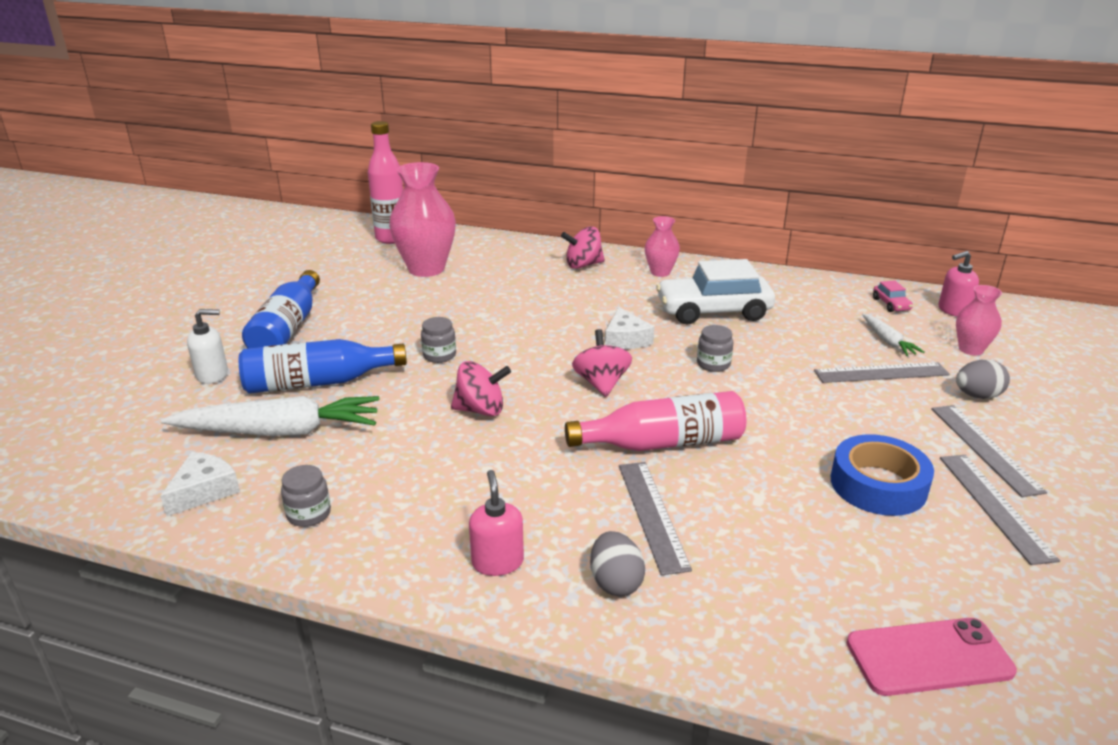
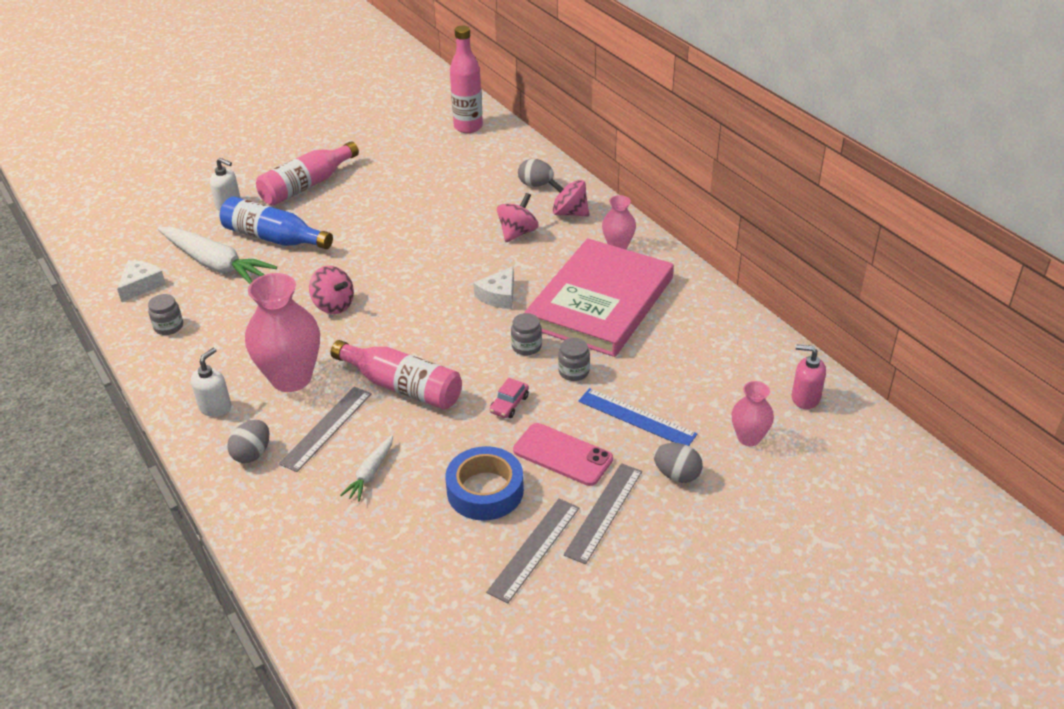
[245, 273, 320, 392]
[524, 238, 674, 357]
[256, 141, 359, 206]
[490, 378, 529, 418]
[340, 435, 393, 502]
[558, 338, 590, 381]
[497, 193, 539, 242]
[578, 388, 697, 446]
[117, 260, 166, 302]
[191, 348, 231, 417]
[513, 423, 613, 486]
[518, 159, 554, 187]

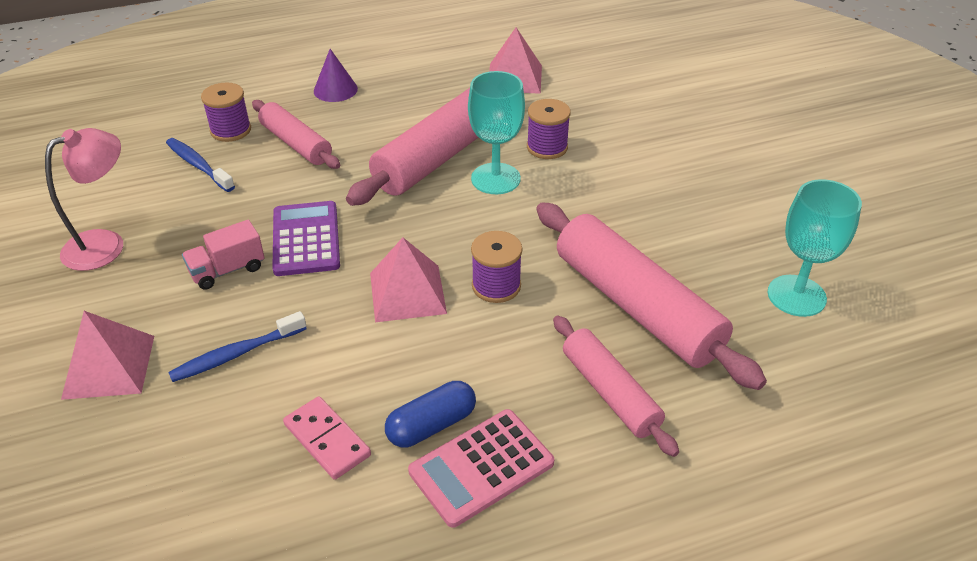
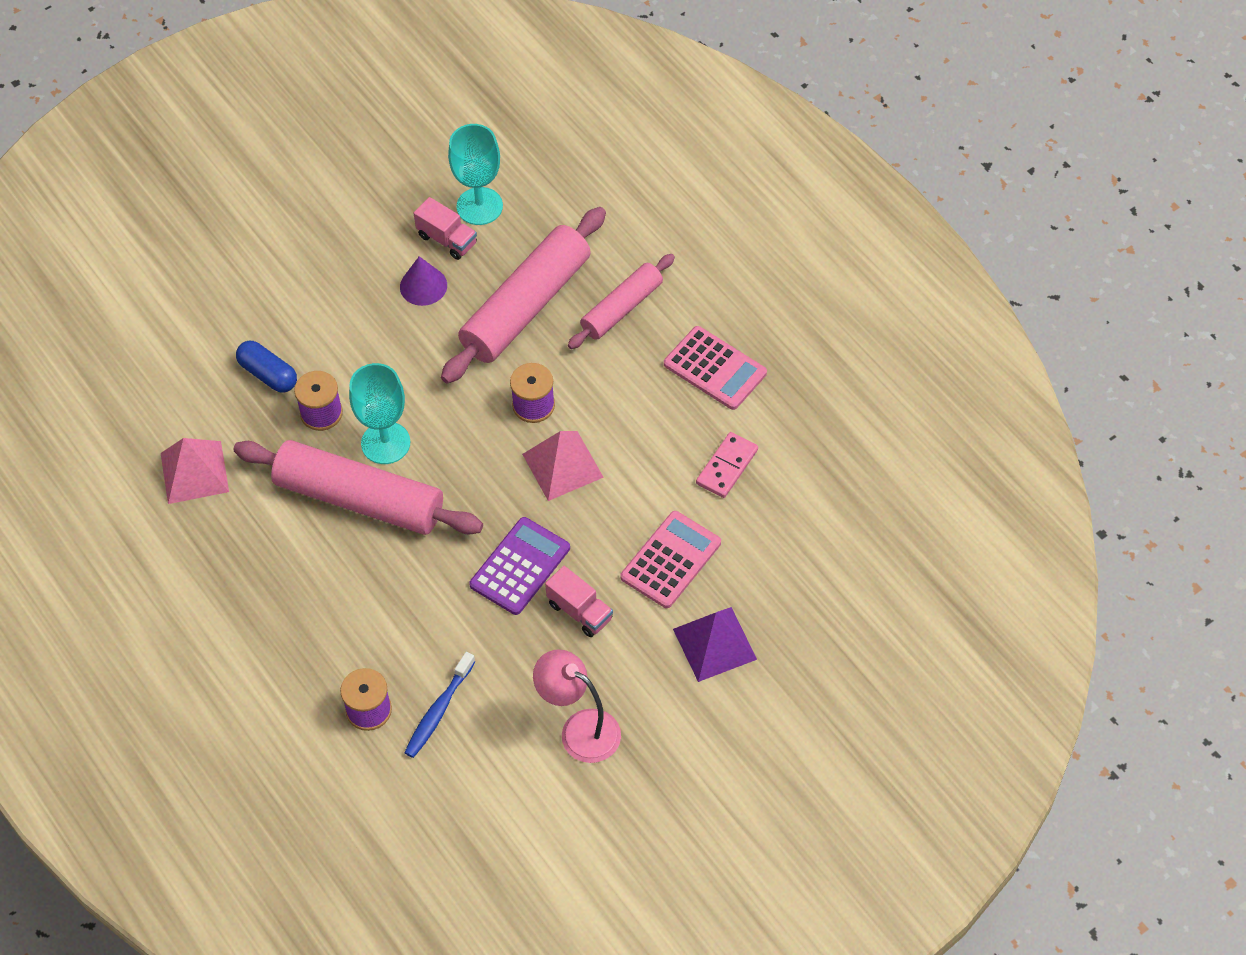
[400, 256, 447, 306]
[252, 100, 340, 169] (first image)
[469, 517, 570, 615]
[673, 607, 757, 682]
[620, 511, 721, 608]
[236, 341, 297, 393]
[414, 197, 477, 260]

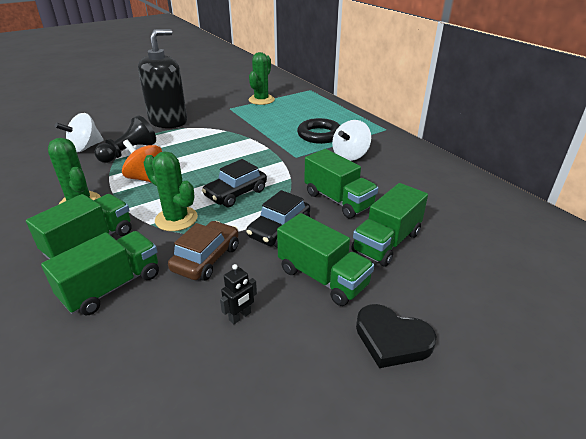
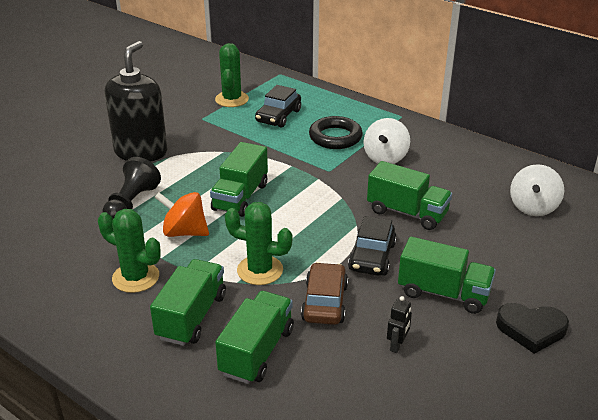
[510, 164, 564, 216]
[255, 85, 301, 128]
[210, 142, 268, 217]

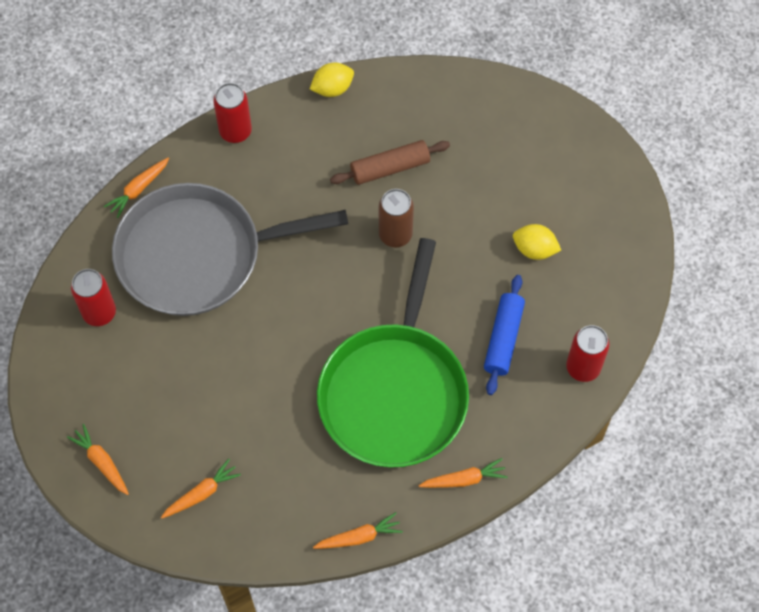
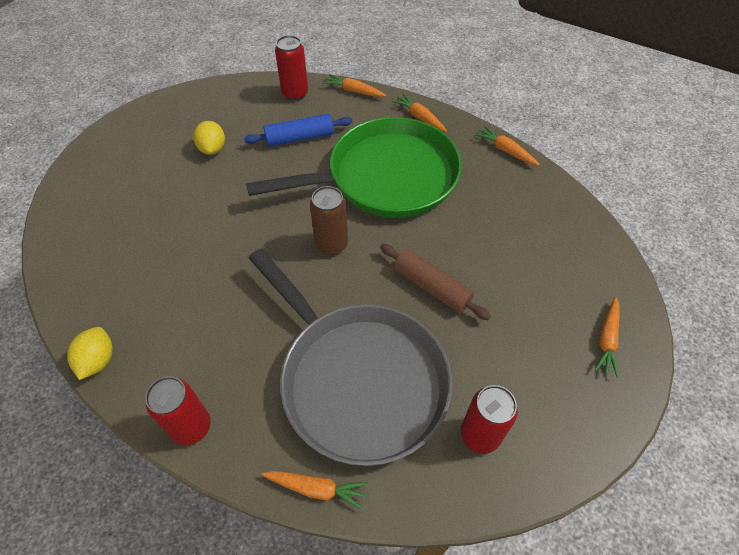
[67, 327, 113, 380]
[380, 244, 491, 320]
[310, 186, 348, 255]
[323, 74, 386, 97]

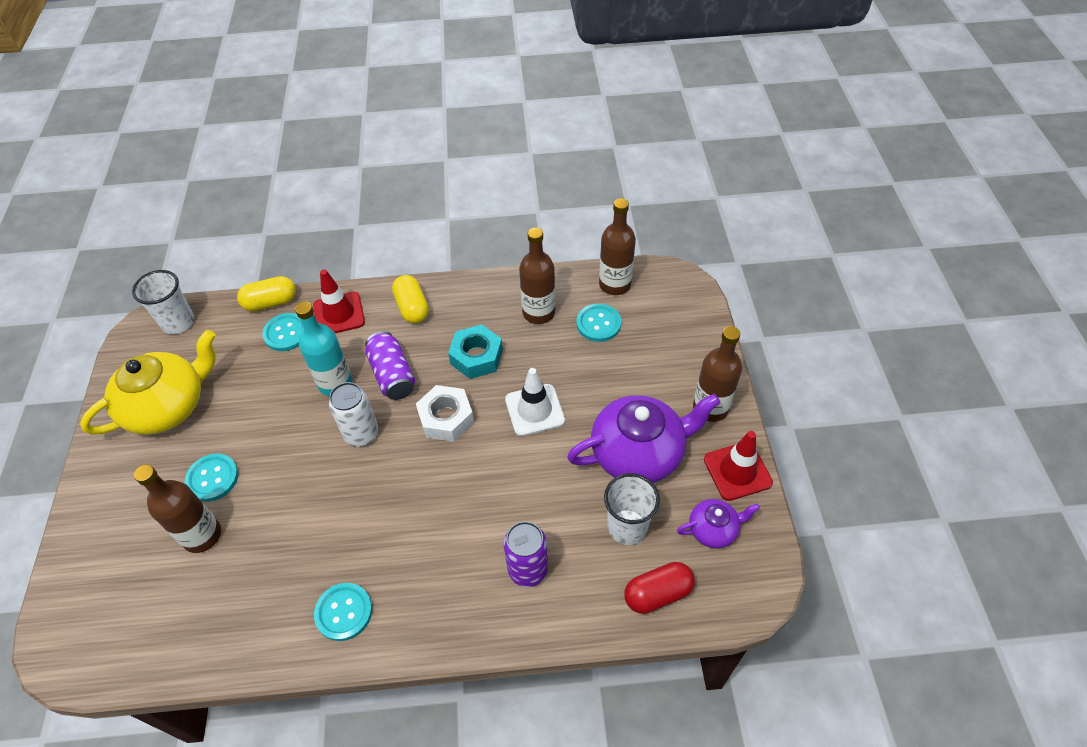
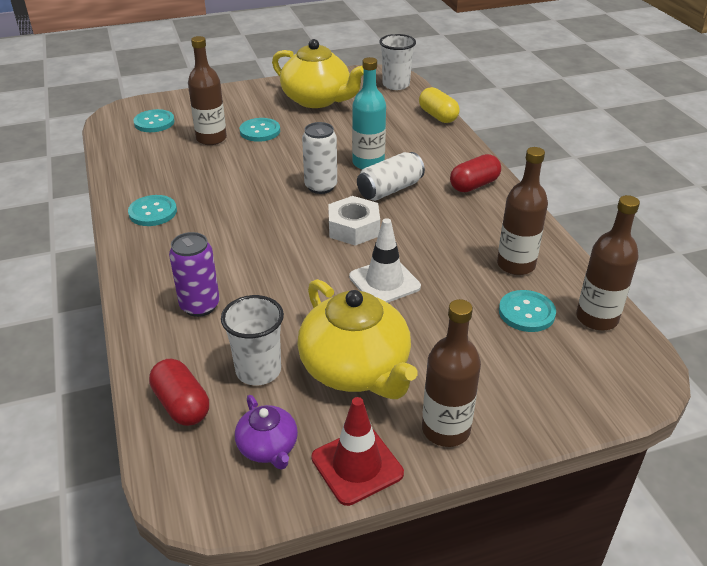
[313, 269, 365, 333] (first image)
[450, 154, 501, 192]
[133, 109, 175, 132]
[448, 325, 503, 379] (first image)
[357, 152, 425, 201]
[297, 279, 418, 399]

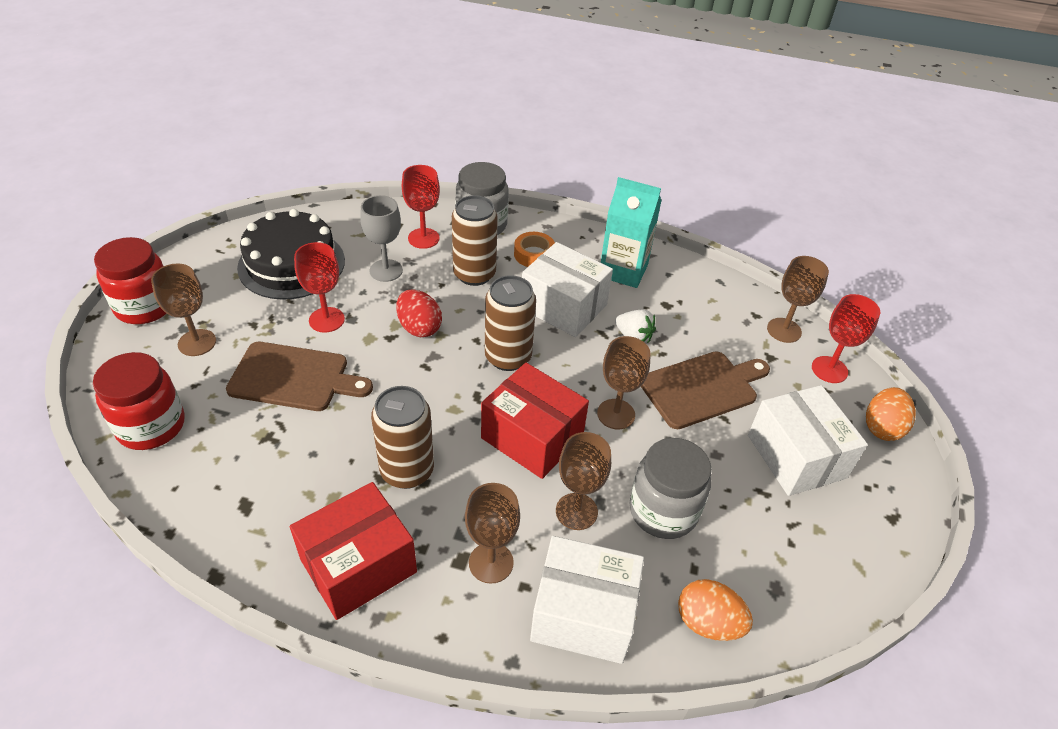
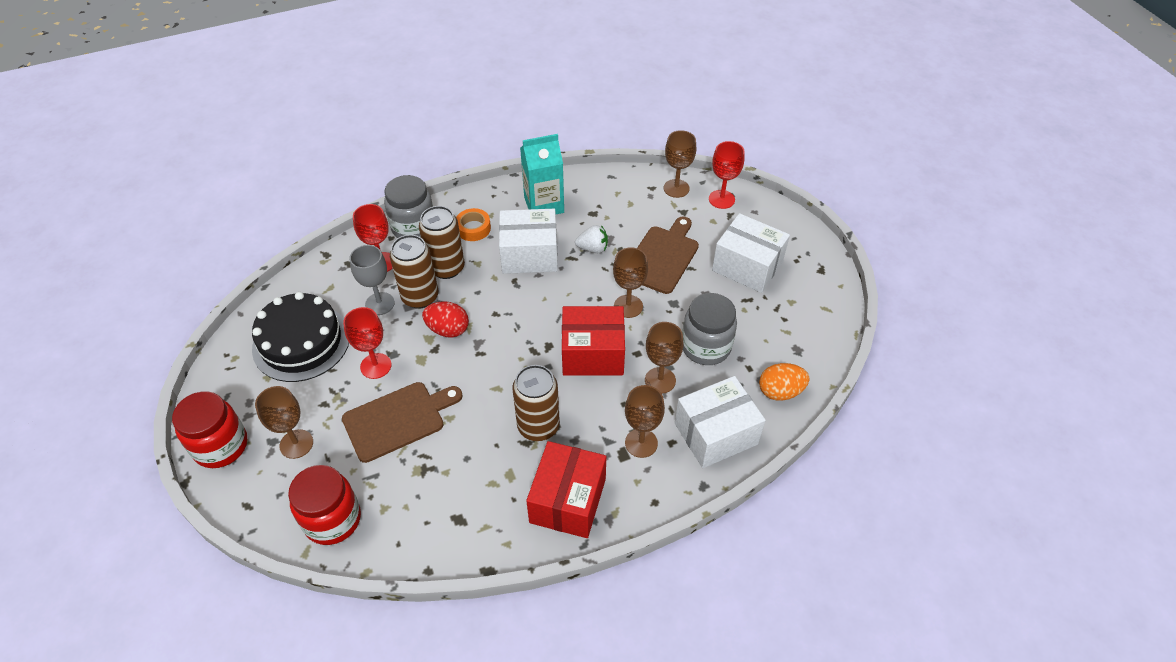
[390, 235, 438, 309]
[866, 387, 916, 441] (first image)

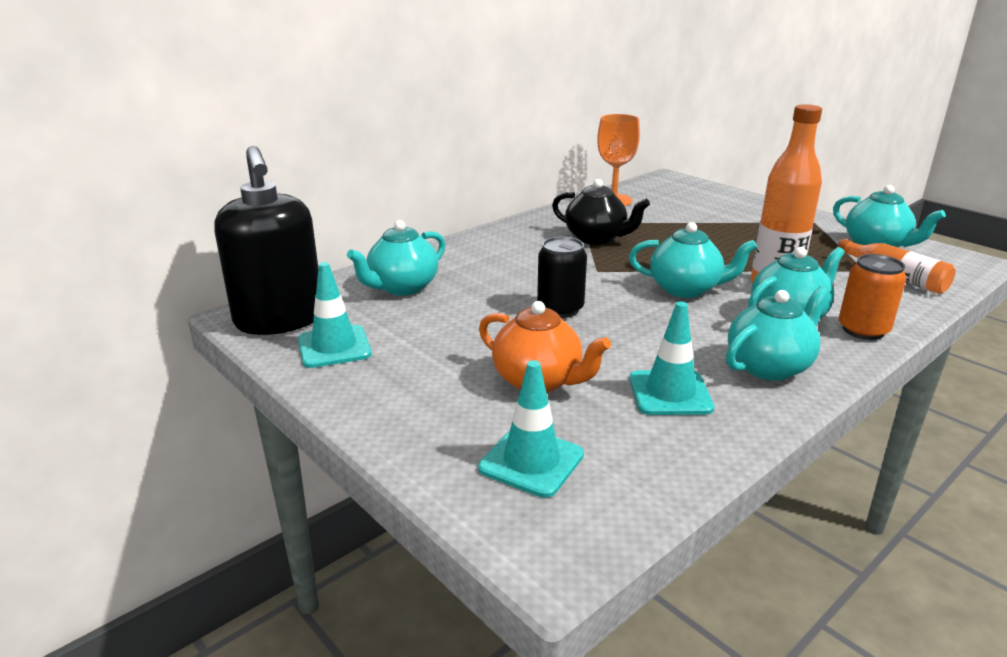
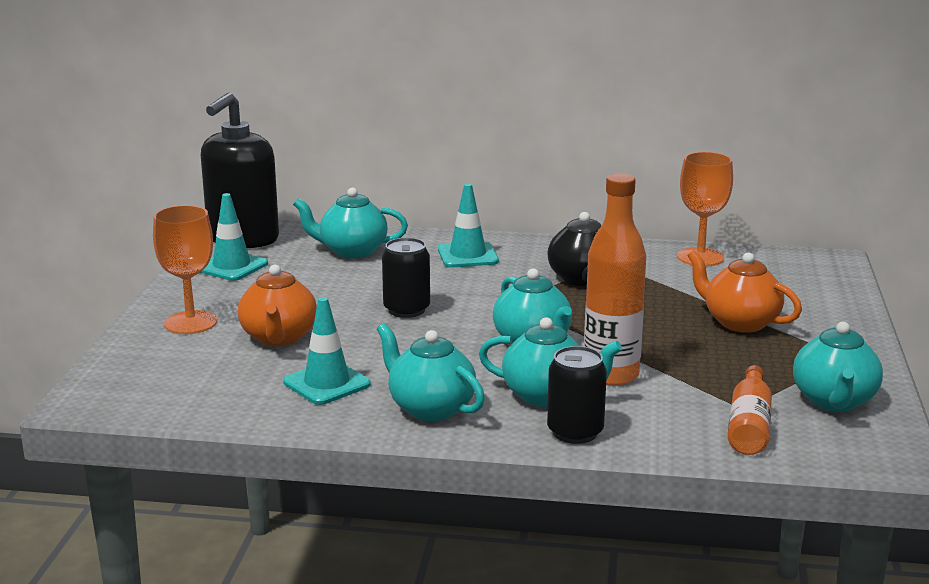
[547, 346, 607, 444]
[377, 323, 485, 421]
[438, 184, 499, 267]
[153, 205, 217, 334]
[687, 250, 802, 333]

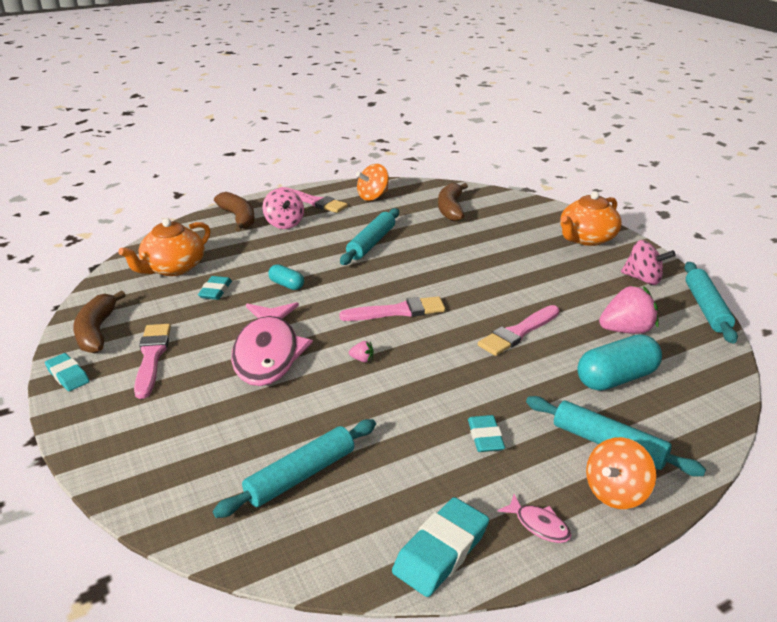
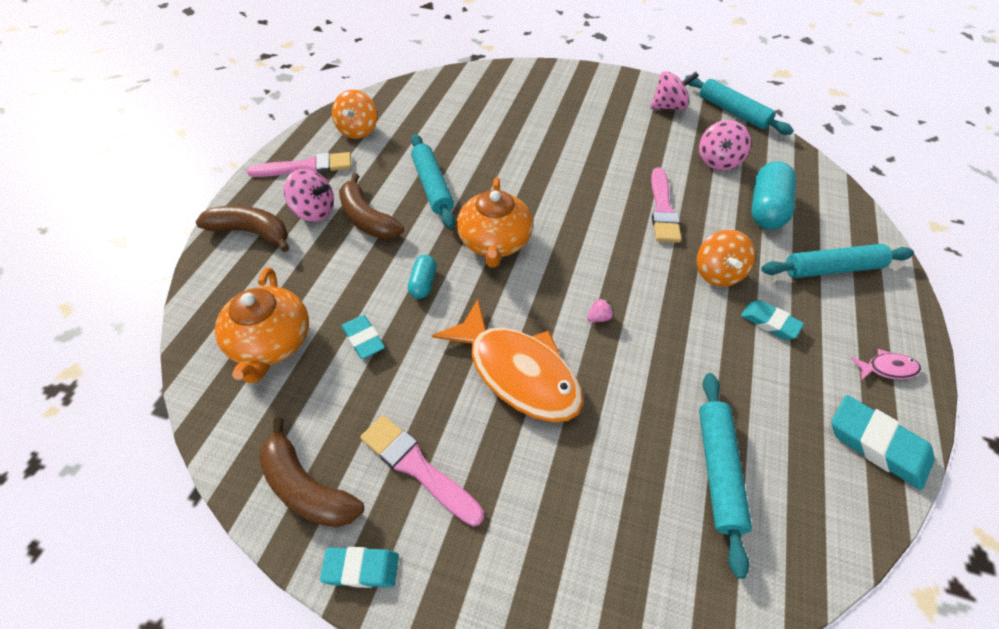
[339, 173, 404, 239]
[457, 177, 533, 268]
[408, 255, 436, 299]
[699, 120, 751, 171]
[339, 296, 445, 321] (first image)
[432, 299, 583, 422]
[697, 229, 755, 287]
[831, 395, 935, 490]

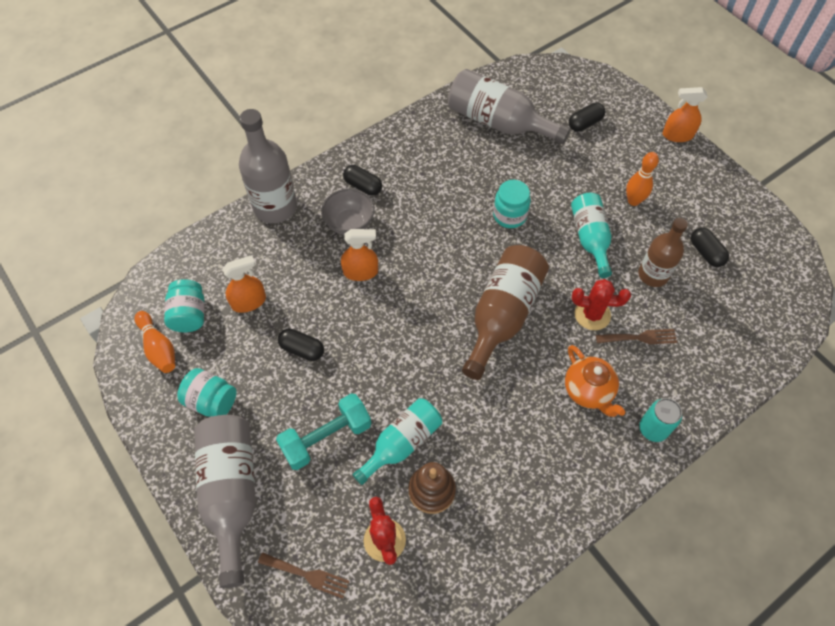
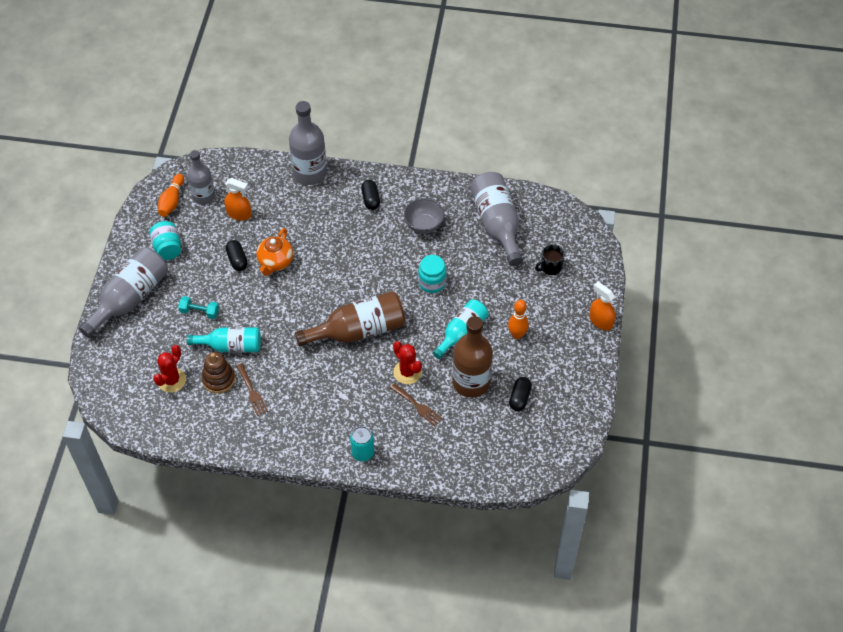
[535, 244, 565, 275]
[404, 198, 445, 234]
[452, 316, 493, 398]
[341, 229, 378, 281] (first image)
[187, 150, 215, 205]
[256, 228, 293, 276]
[178, 296, 219, 319]
[236, 363, 268, 416]

